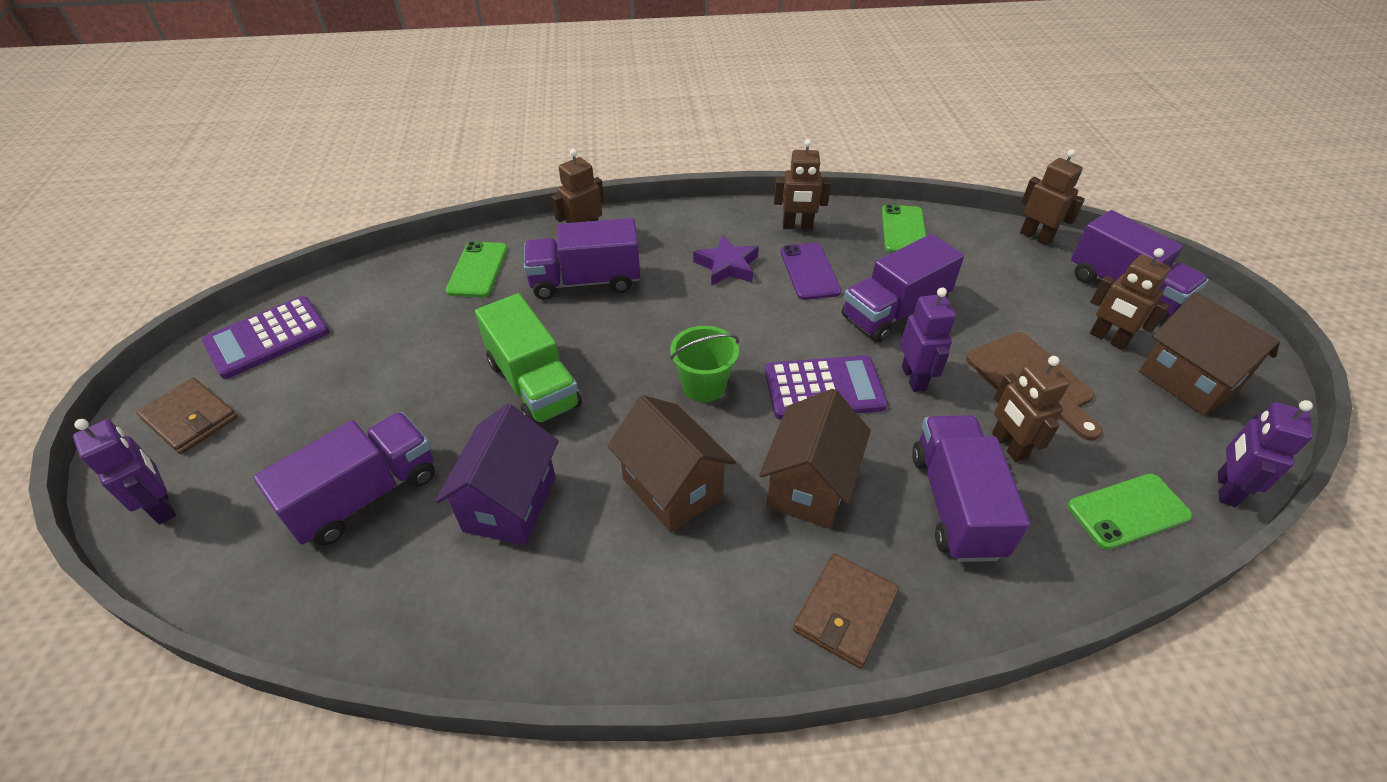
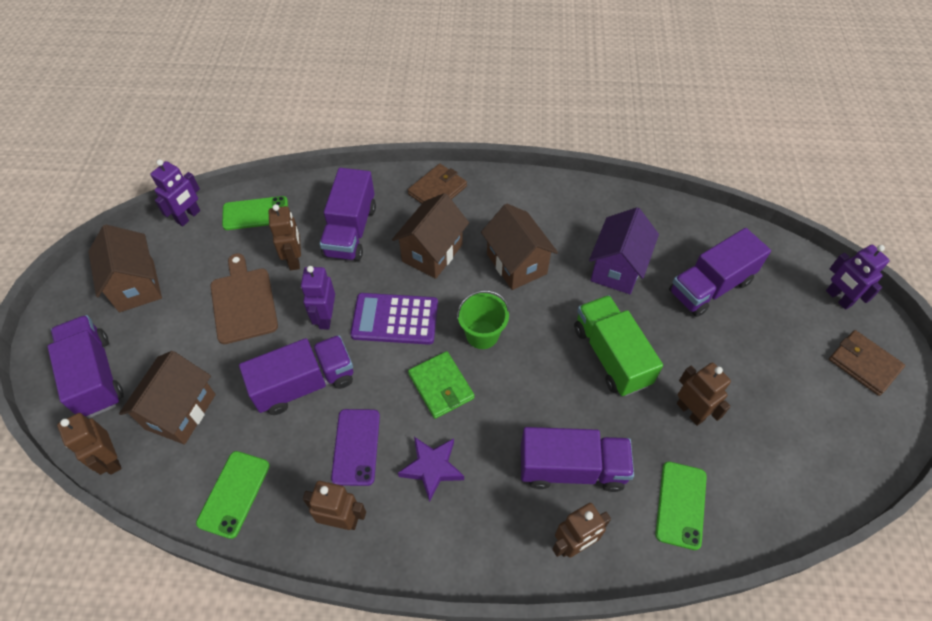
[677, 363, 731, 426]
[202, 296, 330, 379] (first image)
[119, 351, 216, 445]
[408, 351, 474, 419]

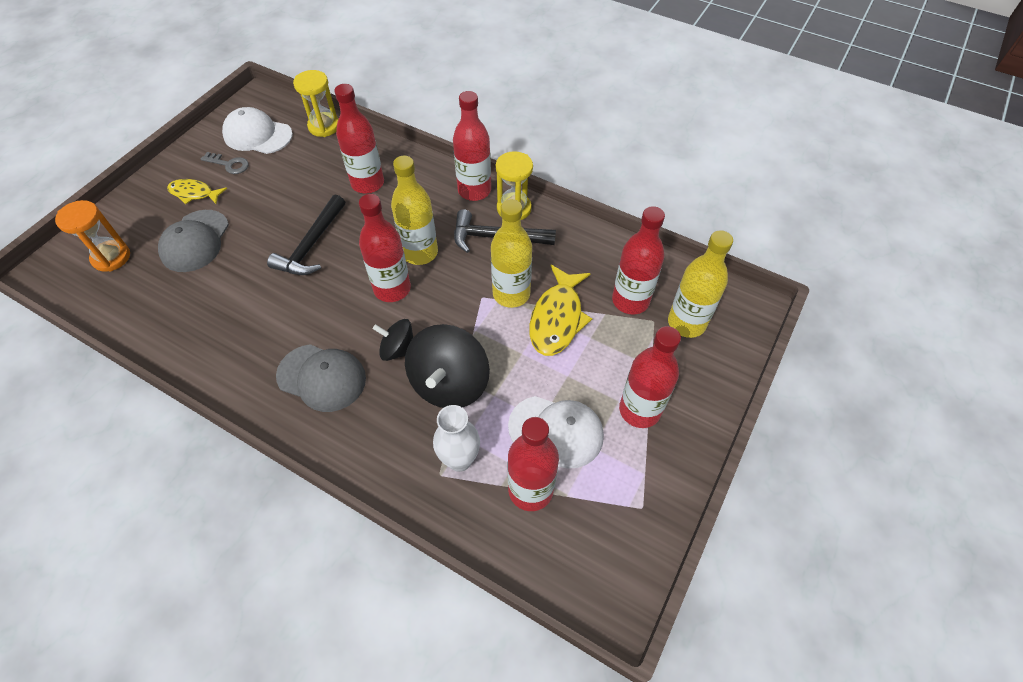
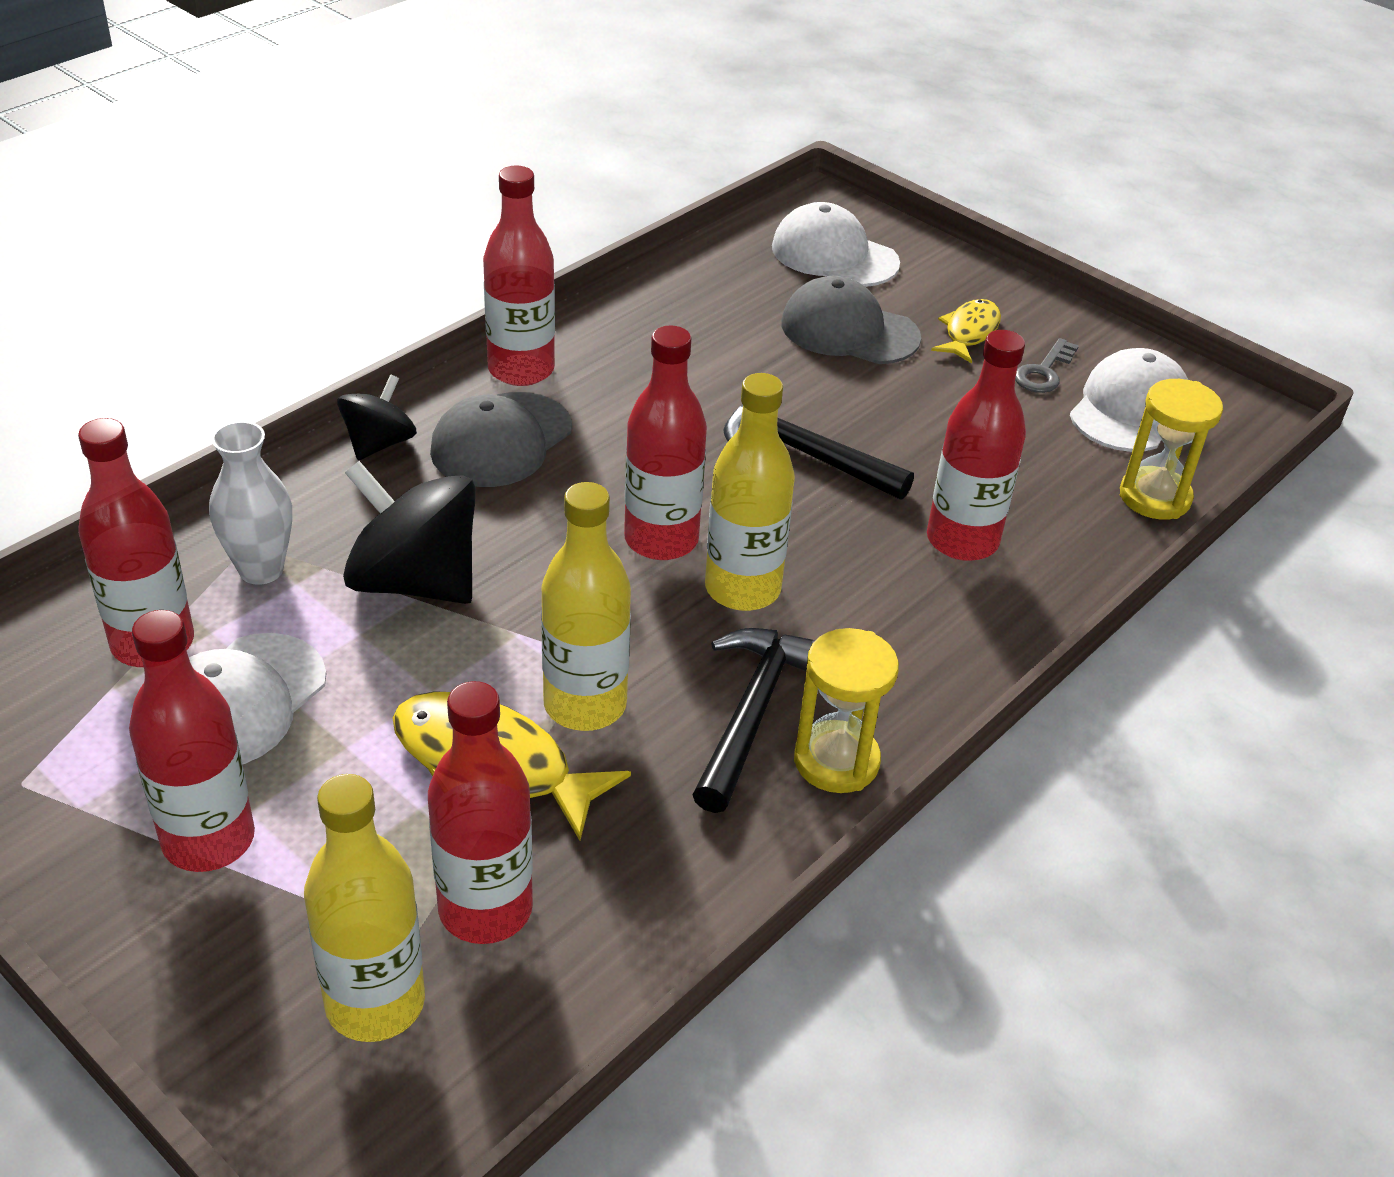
[483, 166, 555, 386]
[772, 202, 900, 287]
[337, 374, 417, 460]

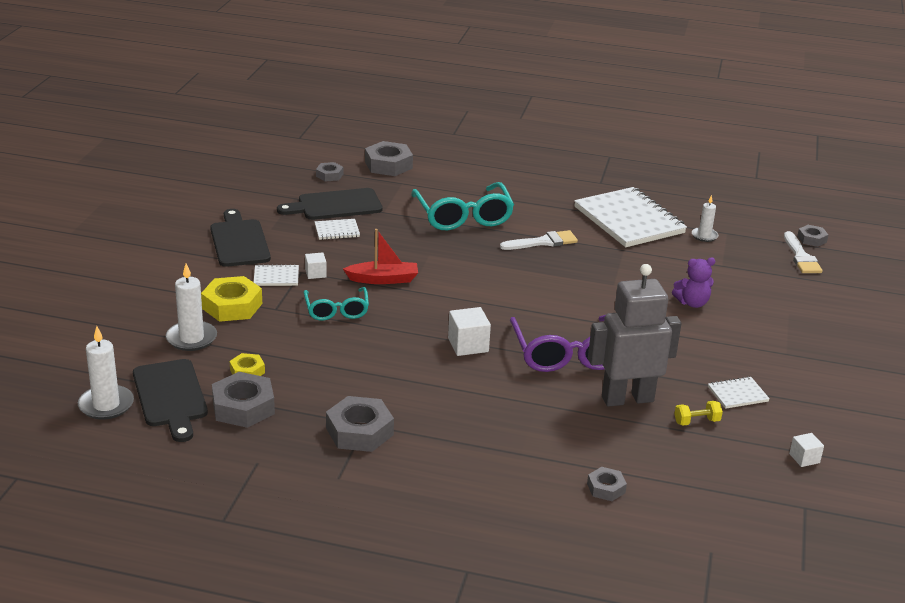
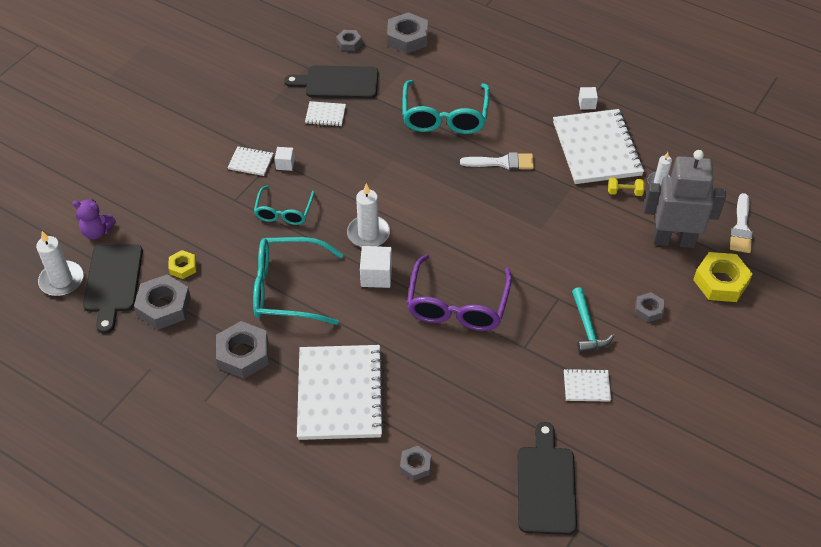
[518, 422, 577, 535]
[635, 292, 664, 322]
[343, 229, 418, 284] (first image)
[72, 199, 116, 239]
[347, 183, 390, 247]
[644, 150, 726, 248]
[693, 252, 753, 302]
[608, 177, 644, 196]
[578, 87, 598, 110]
[253, 237, 344, 325]
[572, 287, 614, 353]
[297, 345, 385, 440]

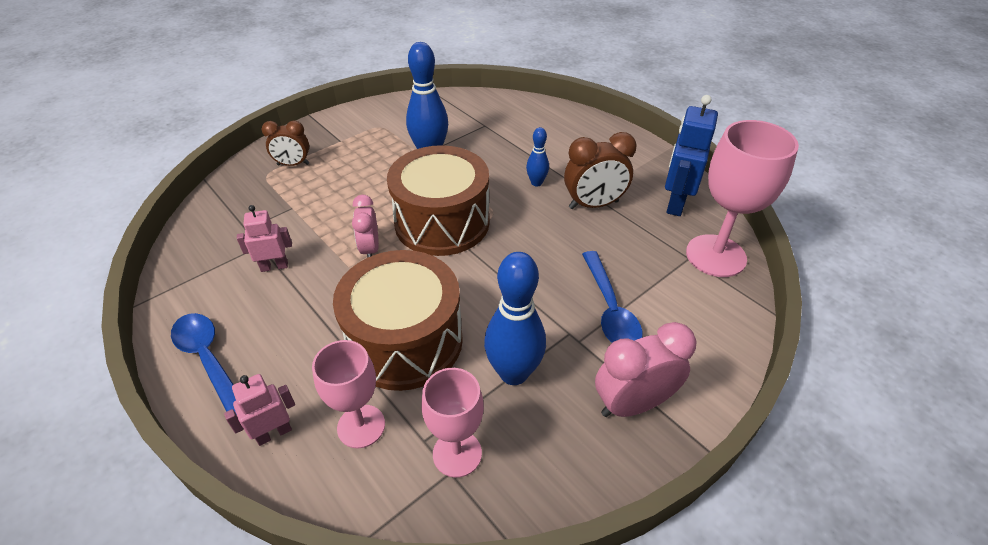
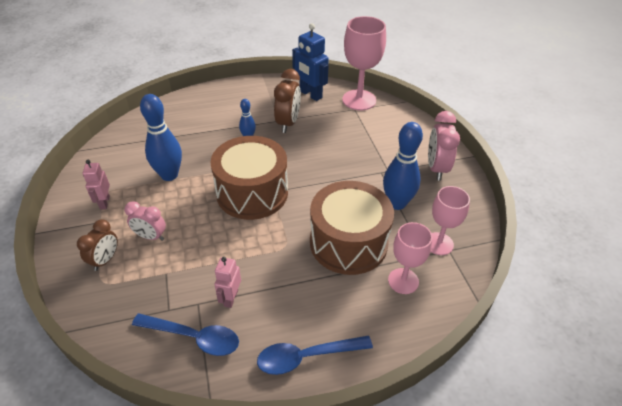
[124, 201, 166, 241]
[132, 313, 239, 356]
[83, 160, 110, 209]

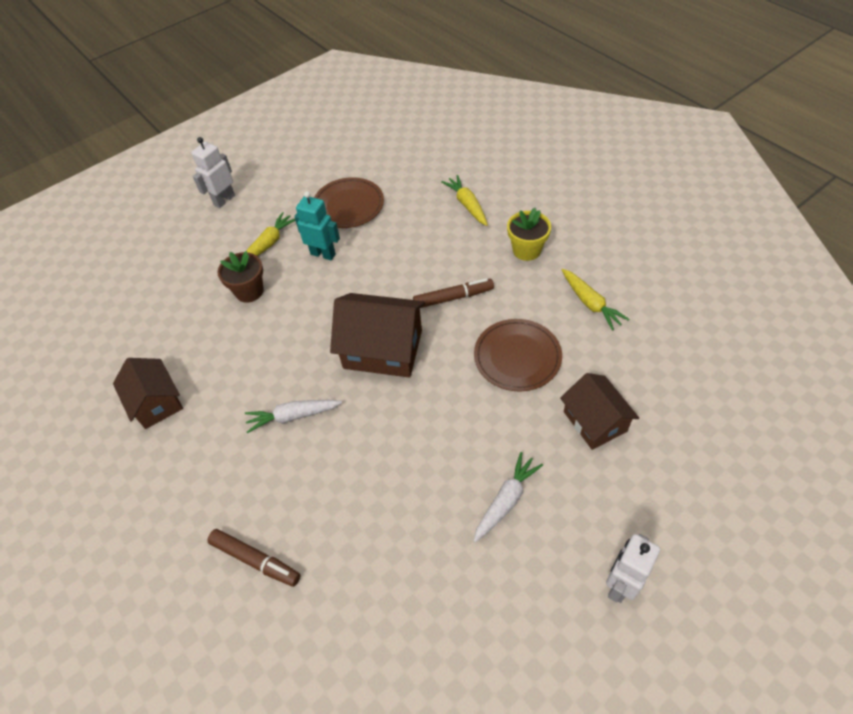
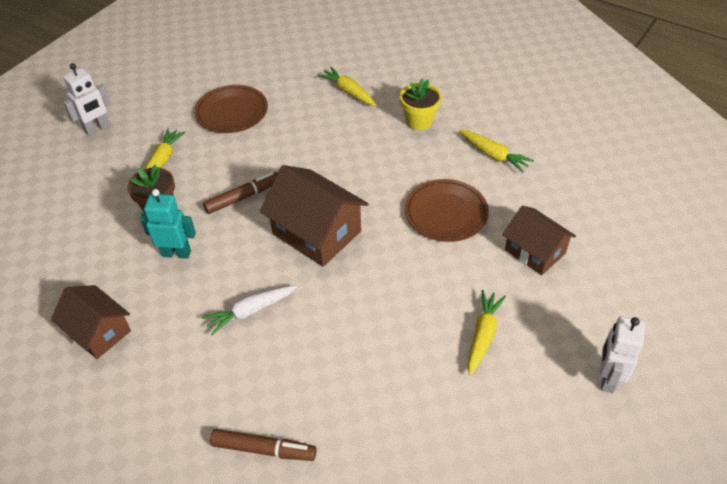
[63, 63, 111, 136]
[140, 189, 196, 259]
[203, 172, 278, 214]
[260, 165, 368, 267]
[467, 290, 506, 376]

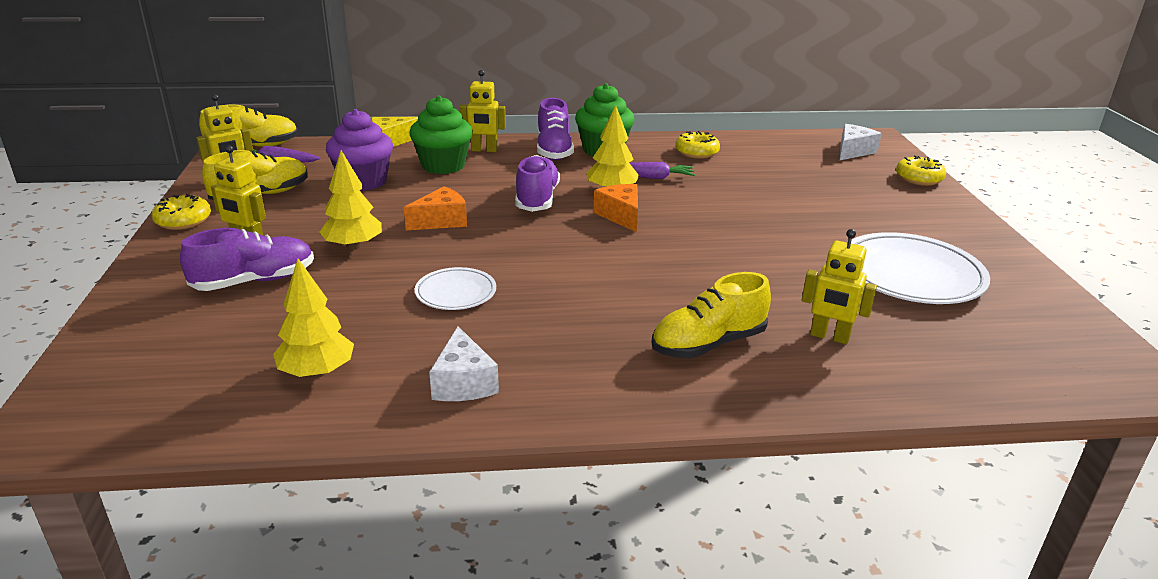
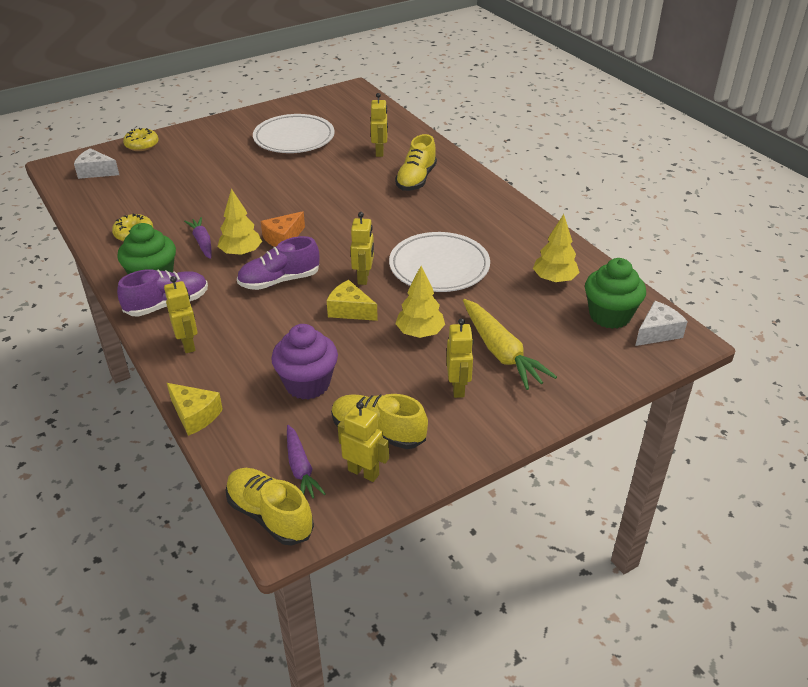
[585, 258, 646, 329]
[327, 280, 378, 321]
[152, 194, 211, 230] (first image)
[463, 299, 557, 390]
[389, 232, 490, 292]
[395, 134, 437, 191]
[635, 301, 688, 346]
[350, 212, 374, 285]

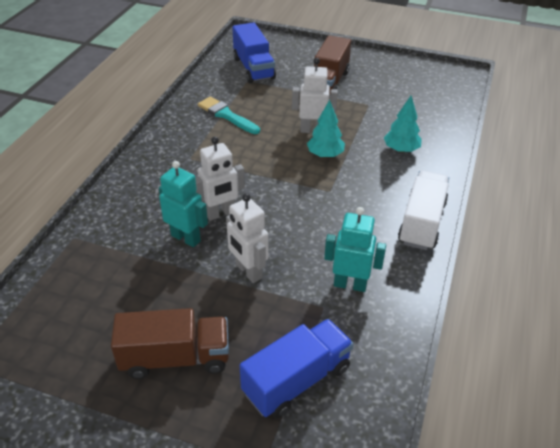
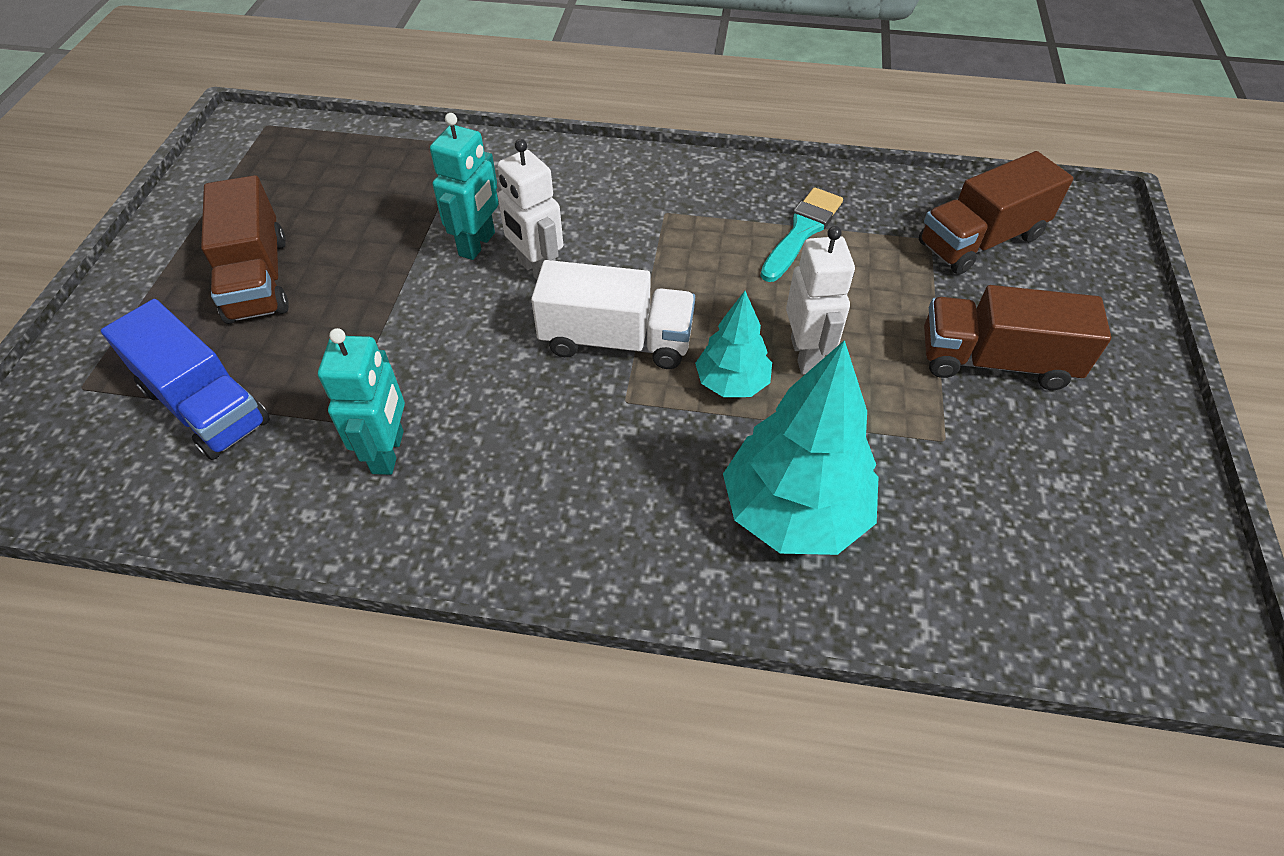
[919, 151, 1073, 275]
[723, 340, 879, 555]
[531, 260, 695, 369]
[226, 193, 269, 283] (first image)

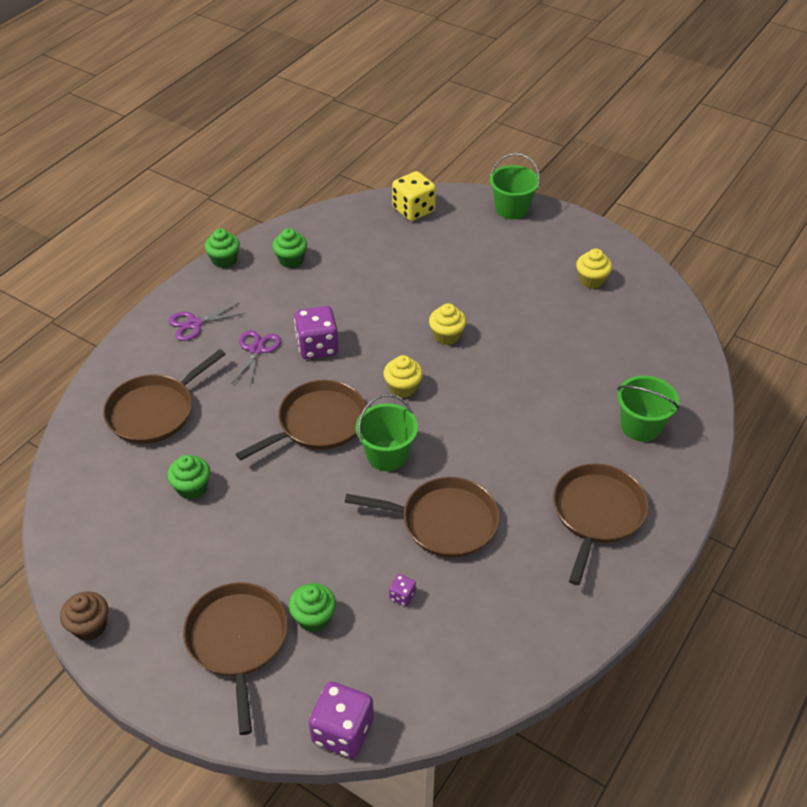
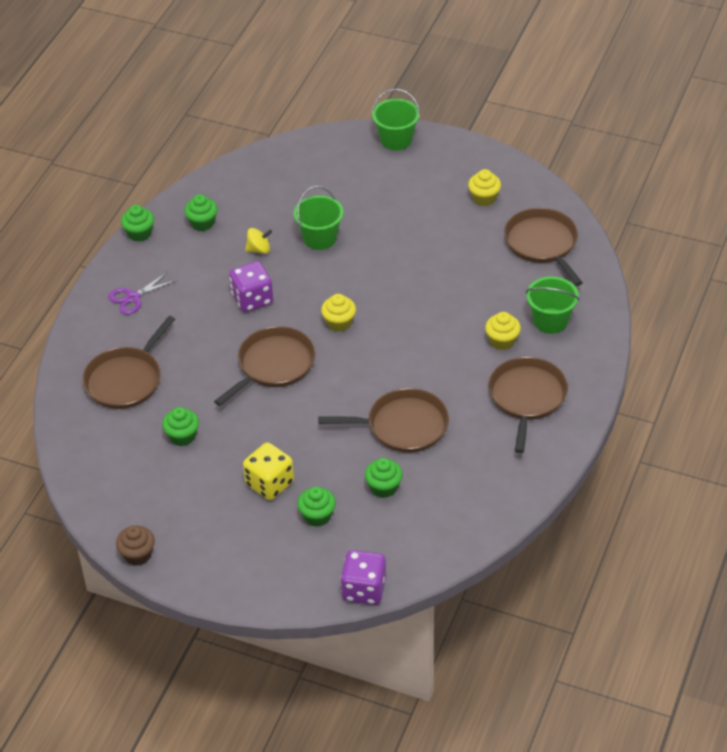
[243, 442, 294, 500]
[485, 312, 521, 350]
[232, 330, 281, 386] (first image)
[294, 186, 343, 250]
[365, 458, 403, 498]
[504, 208, 583, 286]
[245, 228, 272, 254]

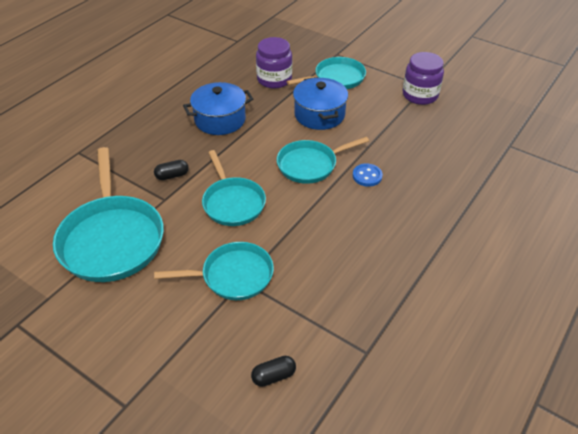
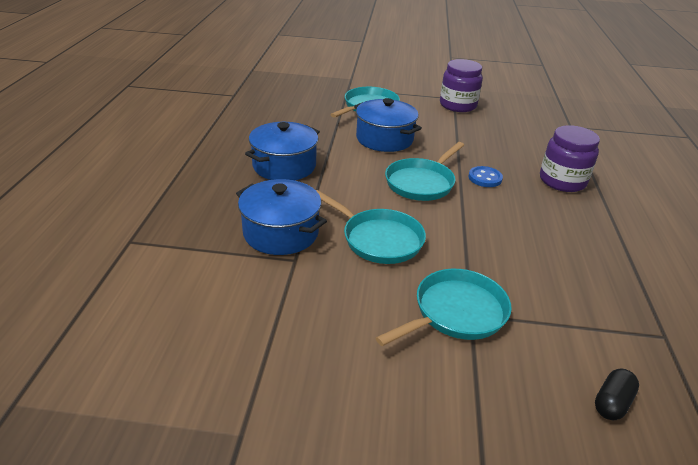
[540, 125, 600, 192]
[53, 147, 164, 282] (first image)
[236, 179, 327, 255]

